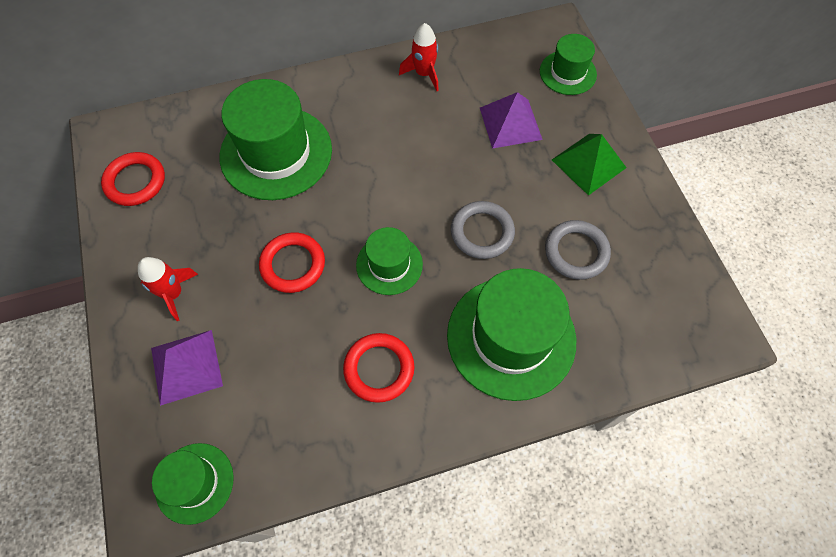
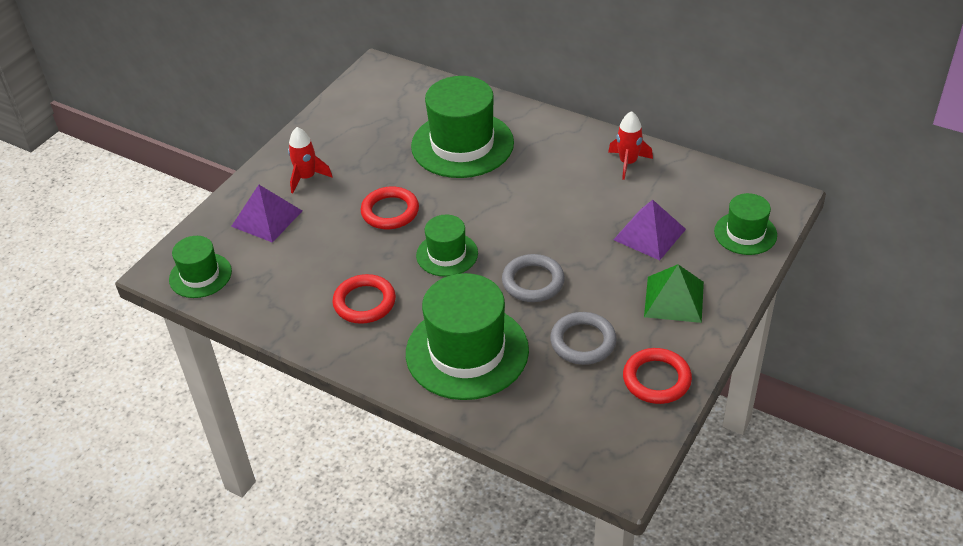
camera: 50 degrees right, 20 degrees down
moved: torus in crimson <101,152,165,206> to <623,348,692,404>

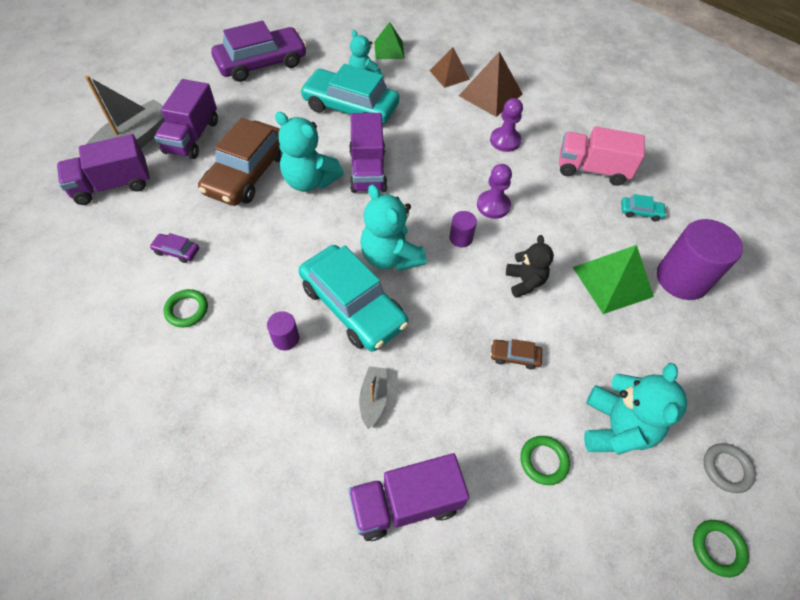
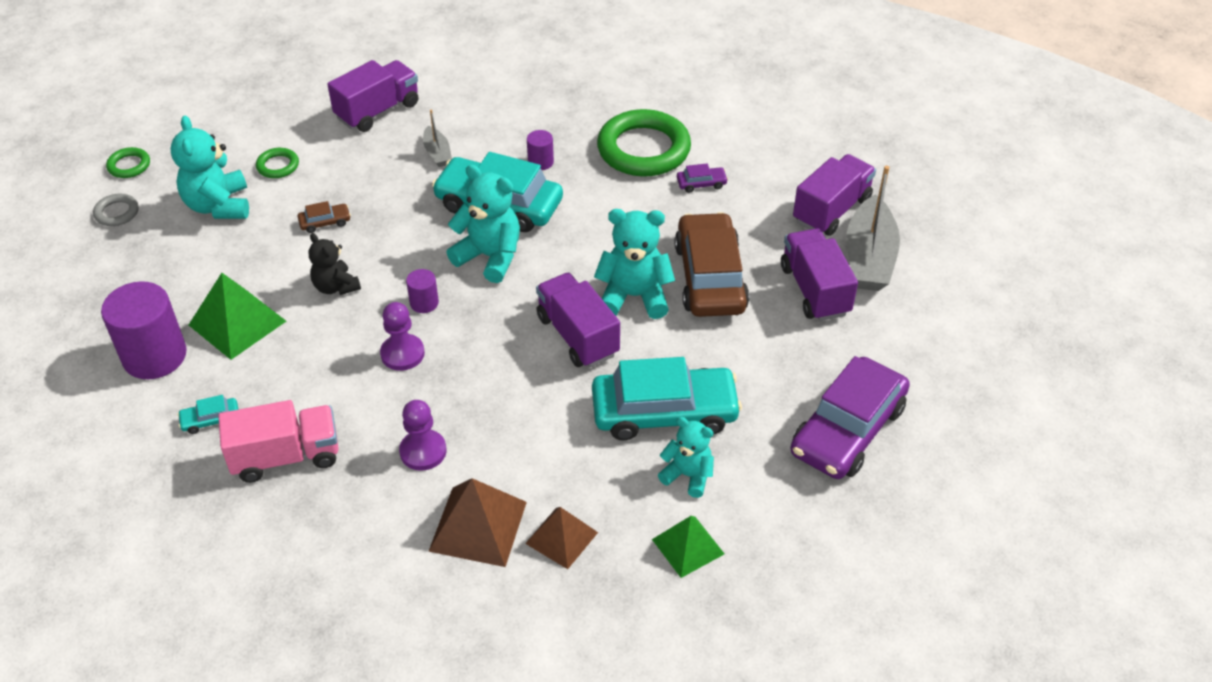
camera: 155 degrees right, 10 degrees down
resized: torus in emerald <164,289,208,327> = <597,109,691,177> x2.23

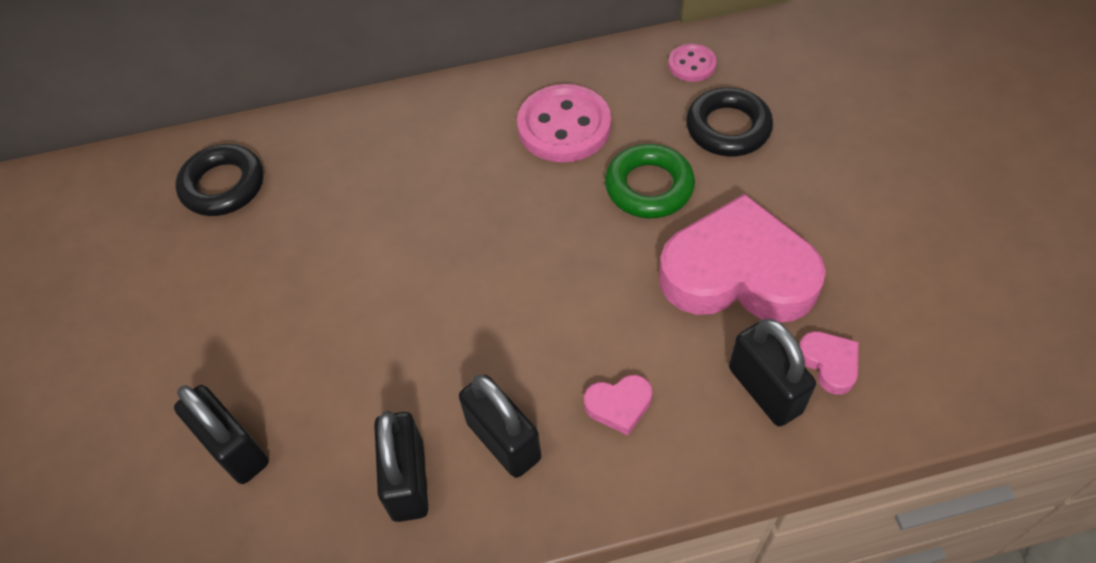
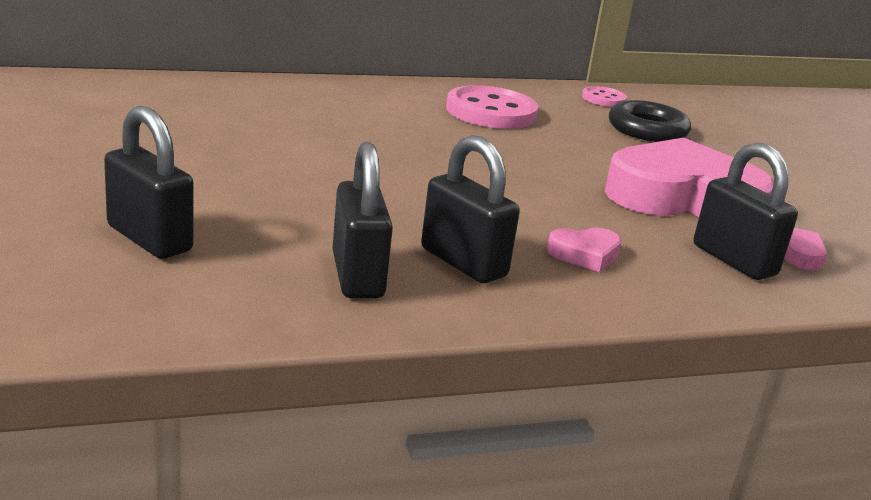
camera: 10 degrees left, 30 degrees down
removed: torus in ebony <175,144,264,216>; torus in emerald <605,144,695,218>

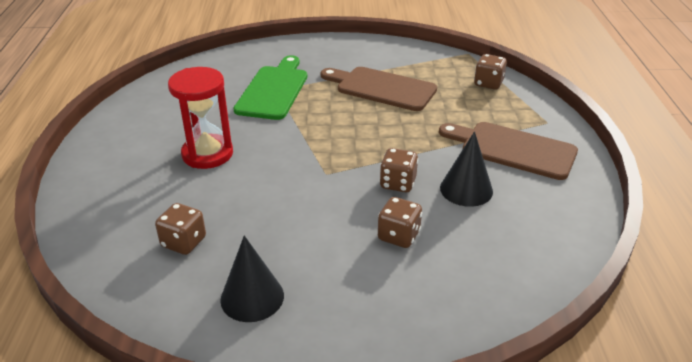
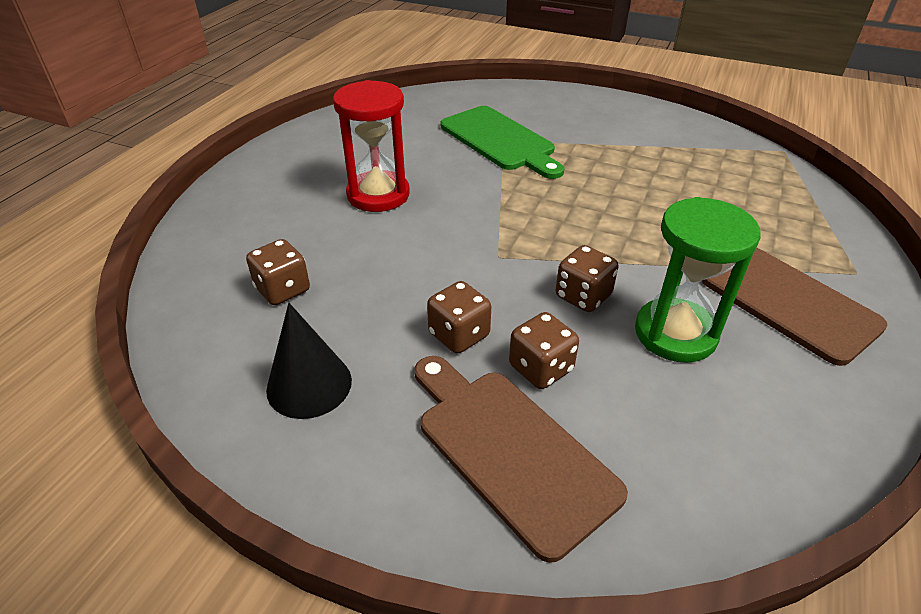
camera: 25 degrees right, 5 degrees up
moved: bread board in russet <321,67,437,111> to <415,356,628,563>; dice in russet <474,54,507,90> to <427,281,491,353>
replaced: cone shape in ebony <440,131,493,207> to hourglass in emerald <635,197,761,363>
turned: bread board in emerald <233,55,307,120> = <440,106,565,179> 105 degrees clockwise

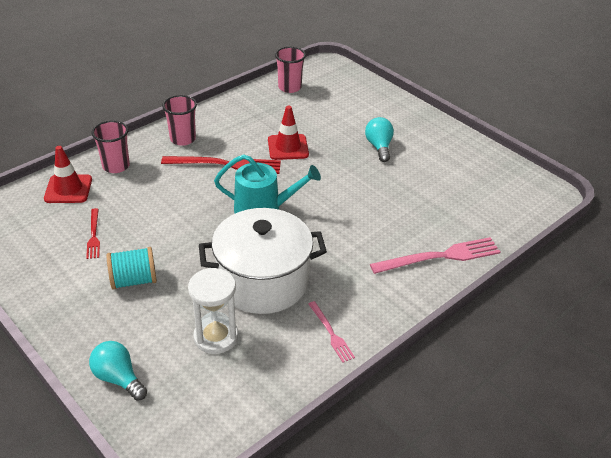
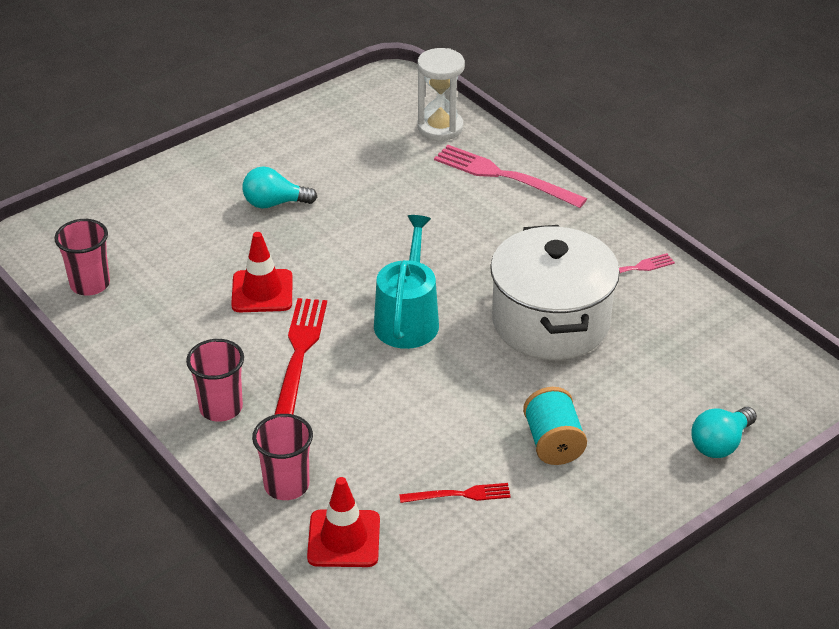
camera: 85 degrees left, 0 degrees up
moved: hourglass in snow-white <188,268,238,354> to <417,48,465,141>
turned: dinner fork in pink <370,237,500,274> = <434,145,587,208> 45 degrees counterclockwise

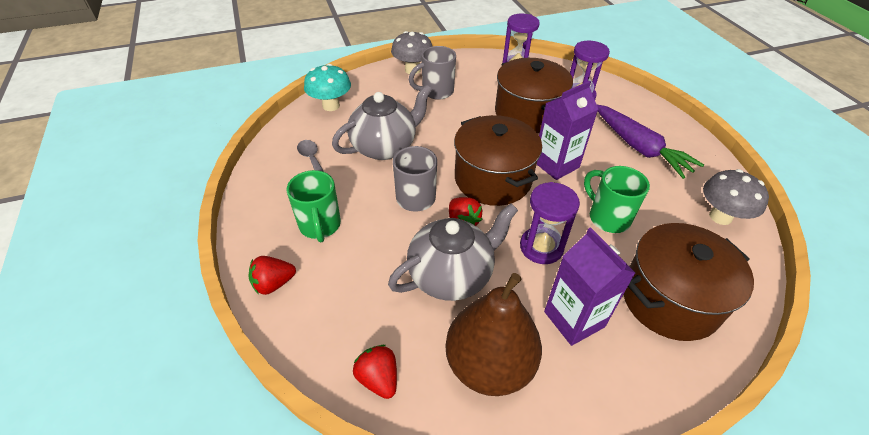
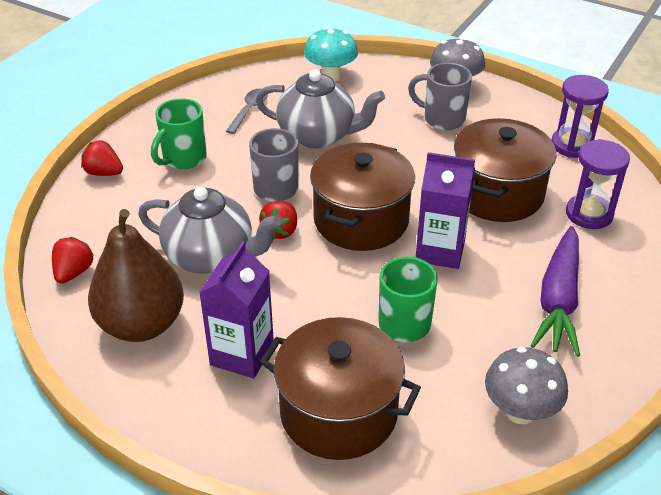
camera: 50 degrees right, 5 degrees down
removed: hourglass in purple <520,182,580,264>

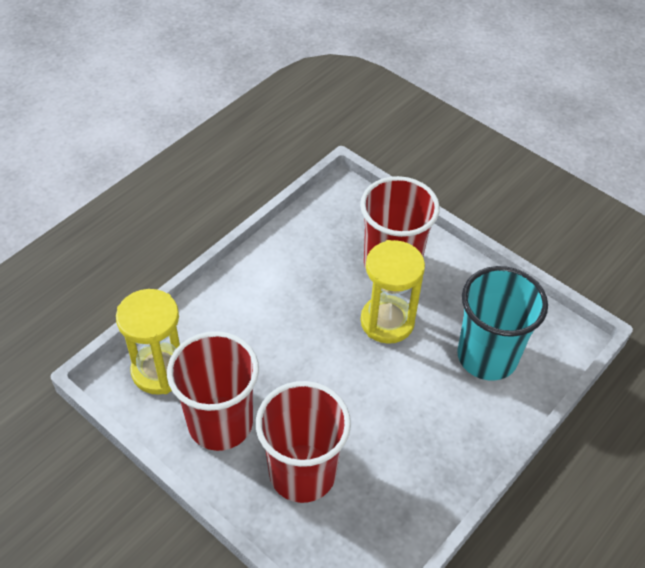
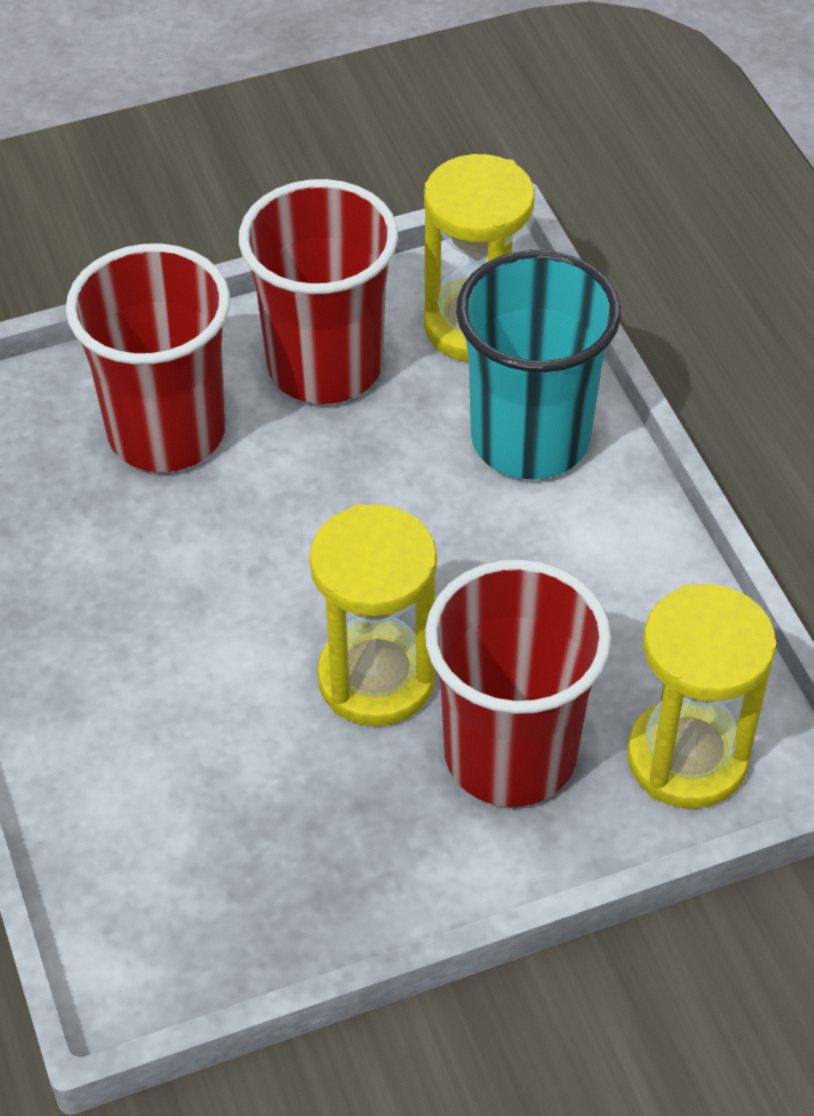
camera: 120 degrees right, 0 degrees up
added: hourglass in bright yellow <627,584,776,809>
moved: tumbler in aqua <457,266,548,381> to <456,250,621,480>

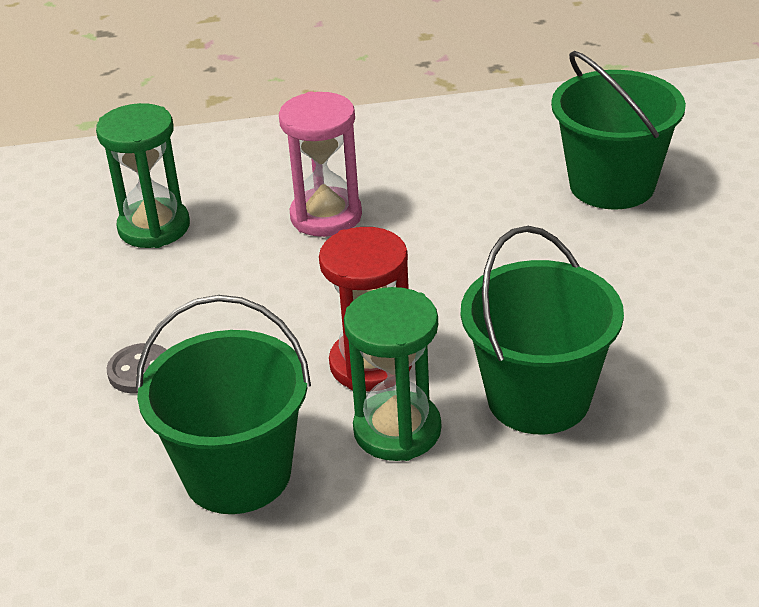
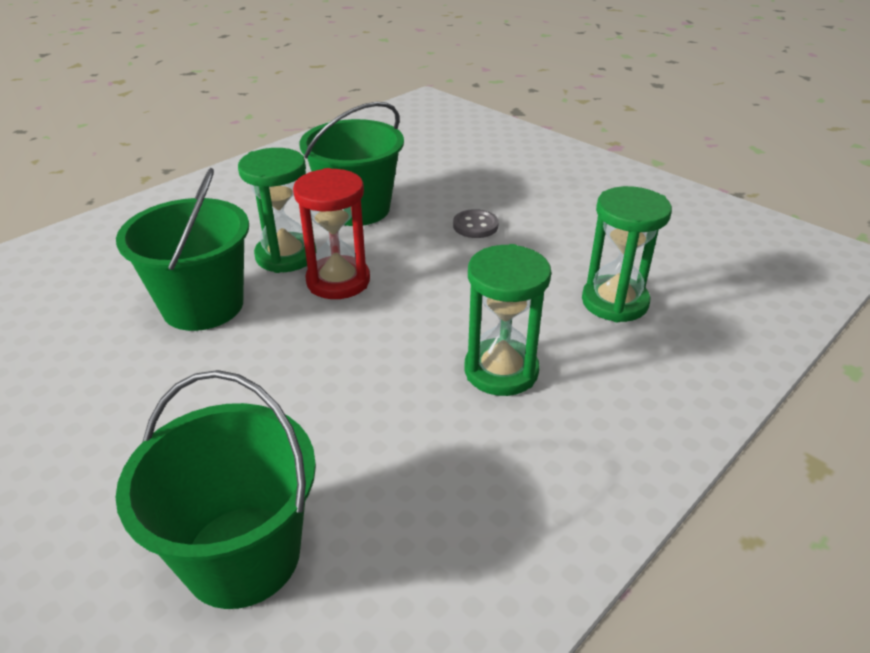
camera: 140 degrees right, 0 degrees up
recoloured: hourglass in pink <279,92,362,237> to hourglass in emerald <465,244,551,396>

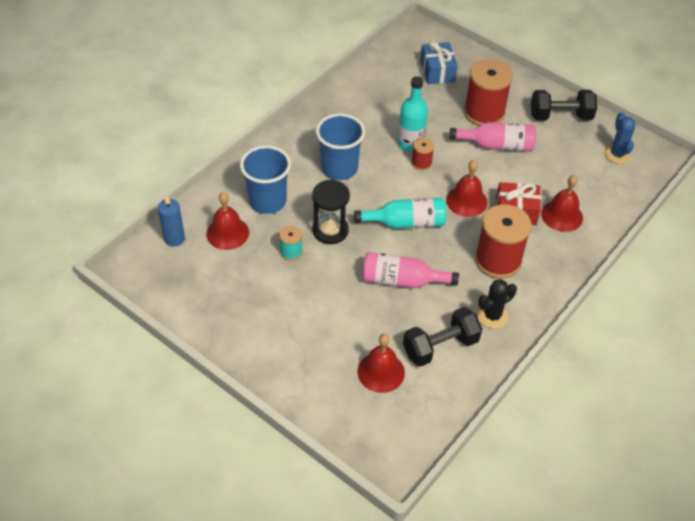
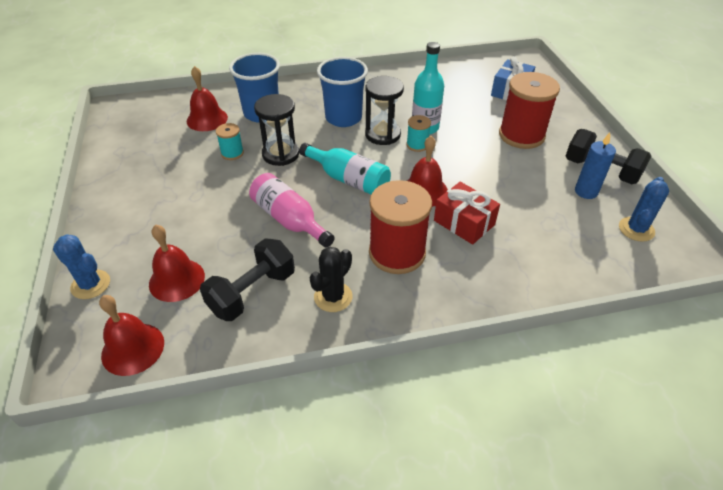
camera: 40 degrees right, 5 degrees down
removed: drink bottle in pink <449,122,536,152>
added: prickly plant in cobalt <53,234,110,299>; hourglass in ebony <365,76,404,145>
moved: pillar candle in cobalt <158,195,185,247> to <575,132,616,199>; bell in crimson <541,175,583,232> to <99,295,164,376>
recoloured: reel of thread in crimson <411,138,434,171> to reel of thread in aqua <406,115,431,152>
turned: hand weight in ebony <403,307,482,367> = <200,238,295,321> 60 degrees counterclockwise; prickly plant in ebony <477,279,517,329> = <310,247,353,312> 60 degrees counterclockwise

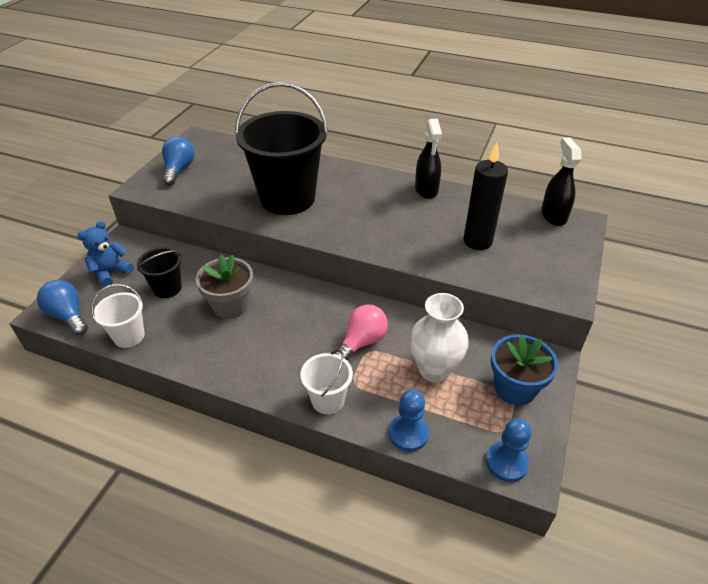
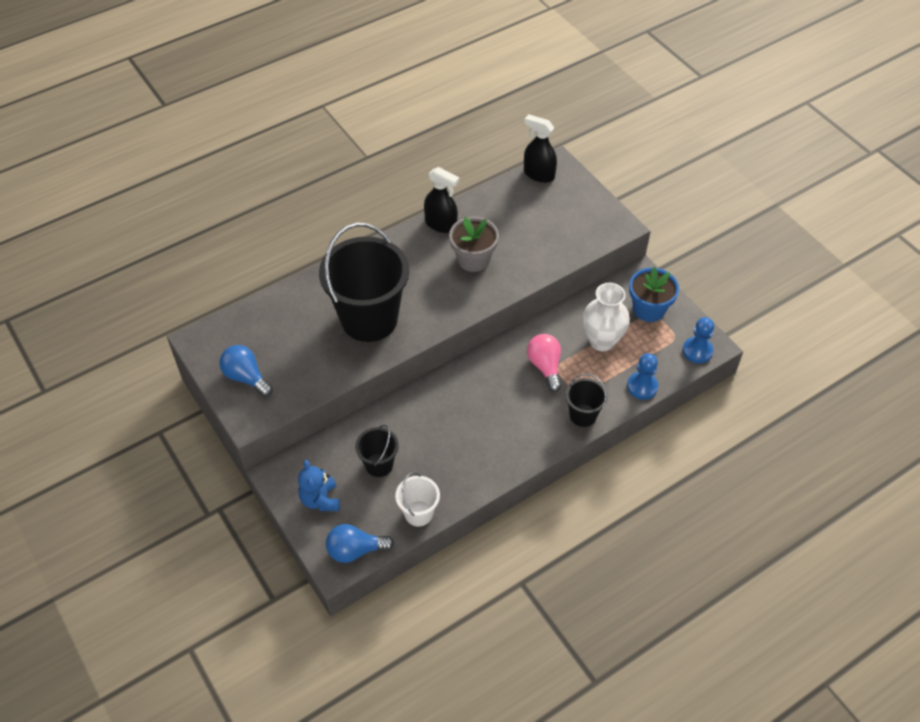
camera: 55 degrees left, 10 degrees up
removed: pillar candle in ebony <464,143,508,250>
moved: flower pot in grey <195,254,253,319> to <449,217,499,272>
recoloured: bucket in snow-white <300,349,353,414> to bucket in ebony <566,373,608,427>

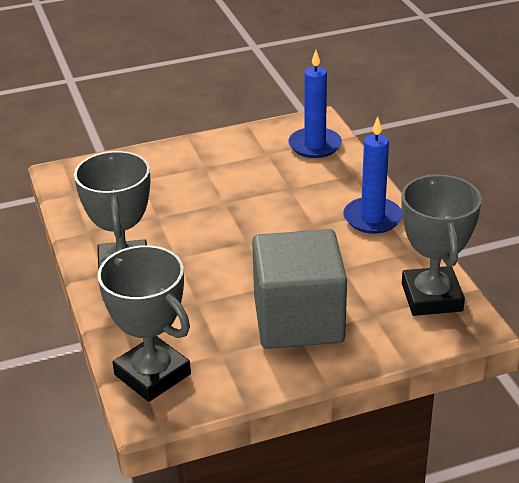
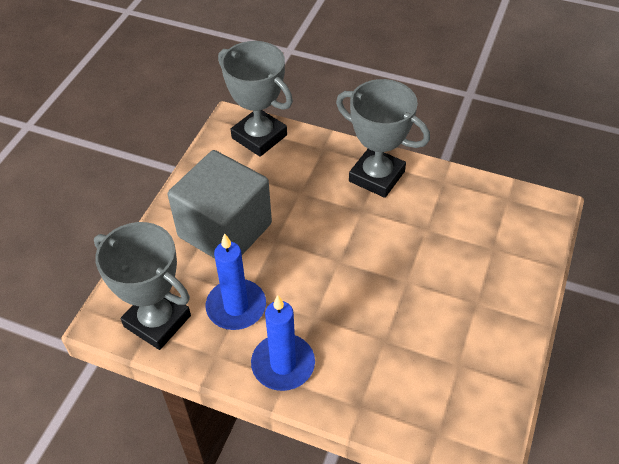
camera: 130 degrees right, 15 degrees up
moved: pillar candle in cobalt <288,50,342,158> to <206,233,266,330>
turned: award cup in grey <97,245,191,402> = <218,41,293,157> 45 degrees clockwise

